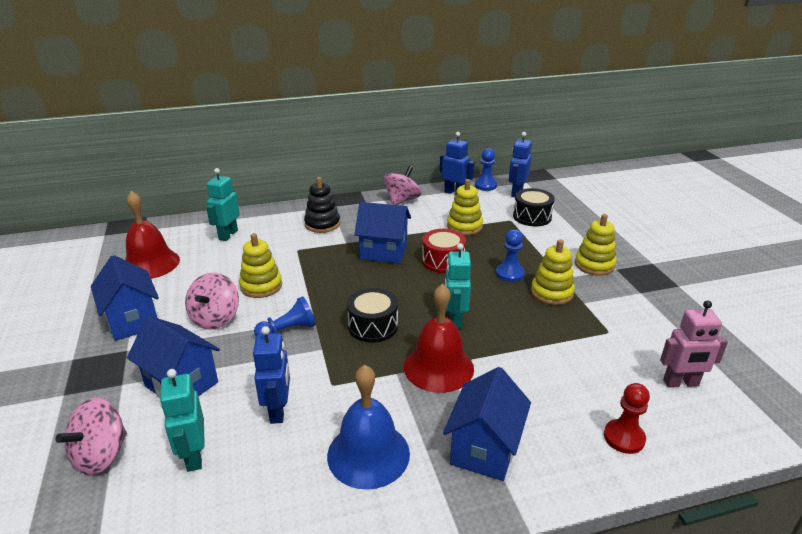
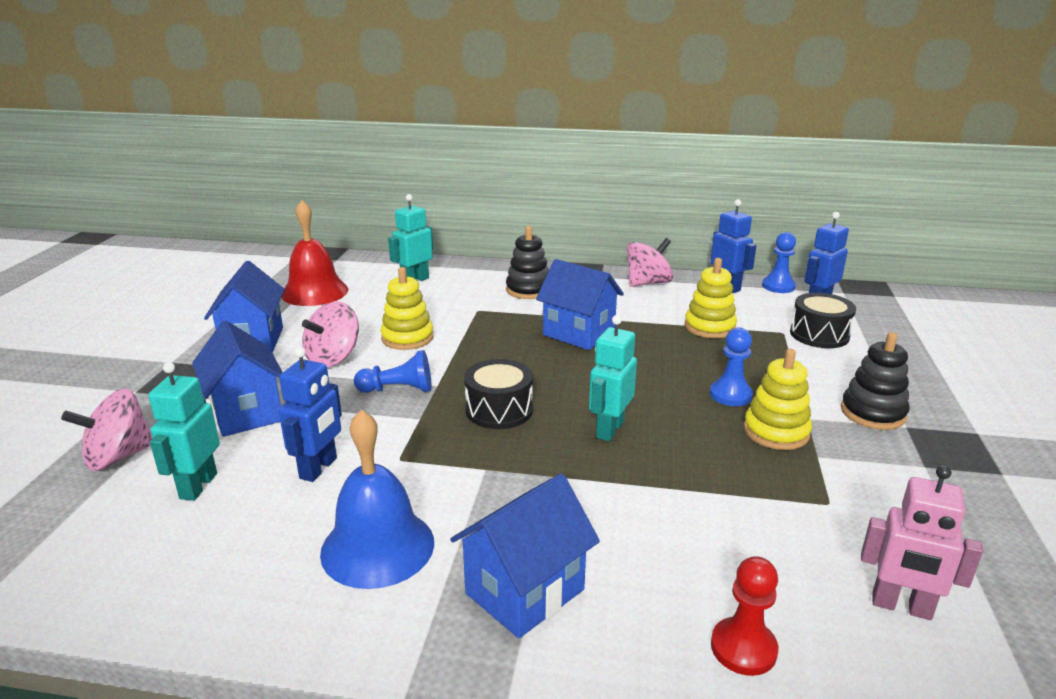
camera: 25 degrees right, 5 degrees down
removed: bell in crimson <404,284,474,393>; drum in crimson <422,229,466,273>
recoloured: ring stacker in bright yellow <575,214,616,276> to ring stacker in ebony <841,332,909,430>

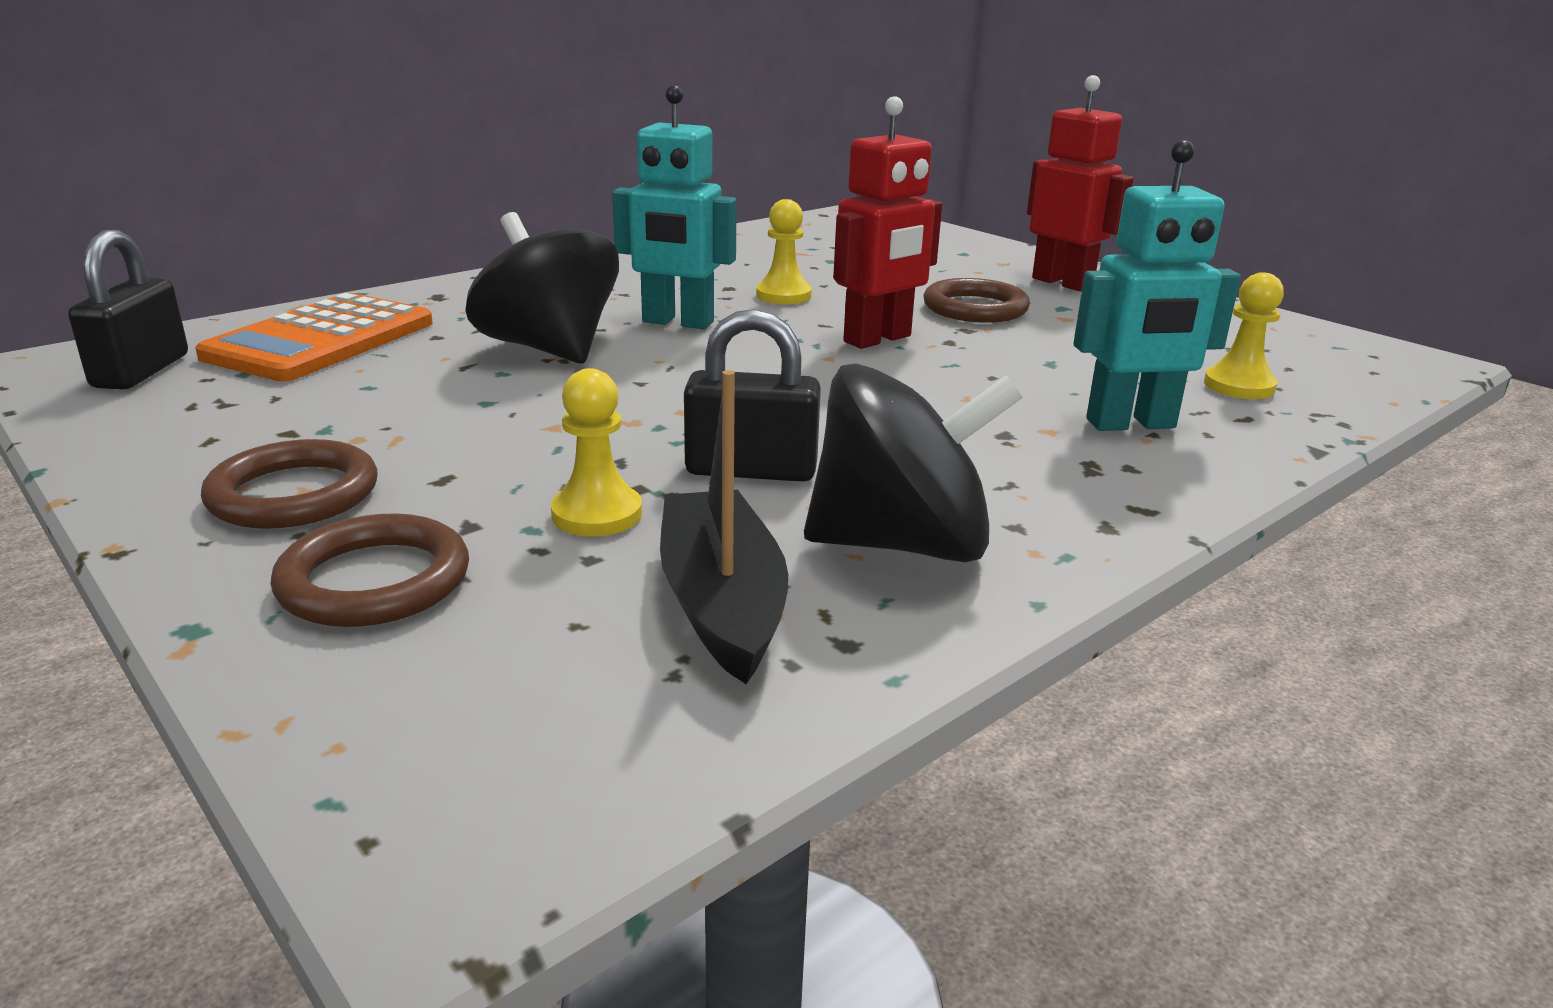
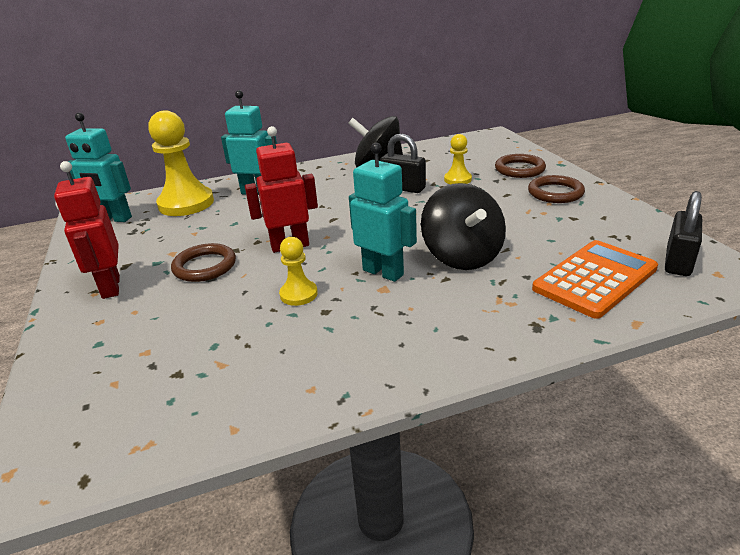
camera: 155 degrees left, 5 degrees up
removed: toy boat in ebony <660,370,788,684>
added: robot figure in aqua <65,113,132,222>
resized: game pawn in bright yellow <1204,272,1284,399> = <148,110,214,216> x1.96

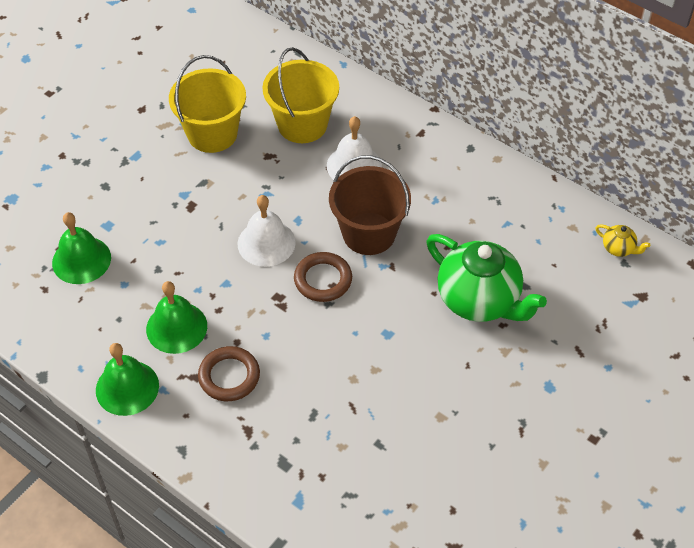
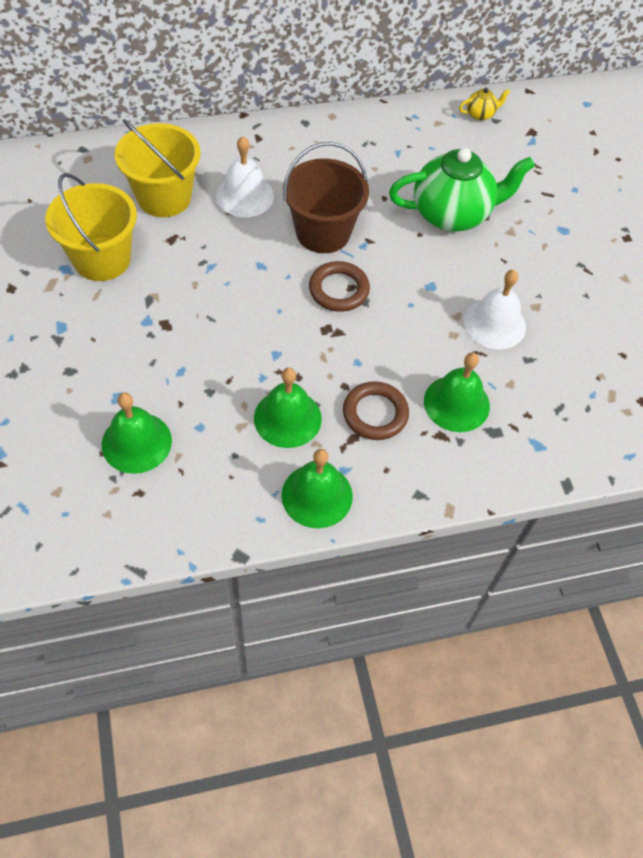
camera: 55 degrees left, 5 degrees up
added: bell in emerald <424,353,490,432>
moved: bell in snow-white <238,195,296,267> to <464,270,526,349>

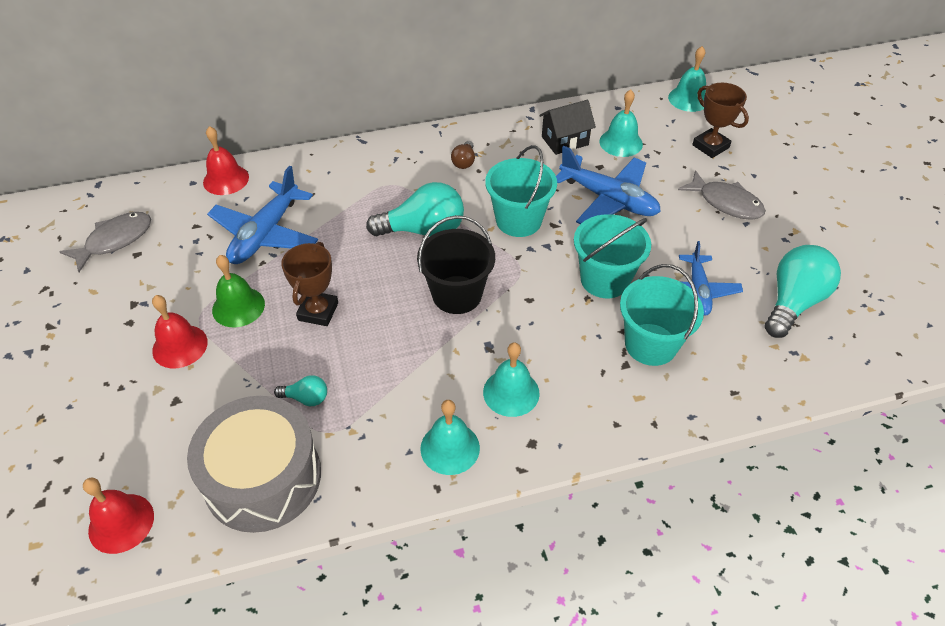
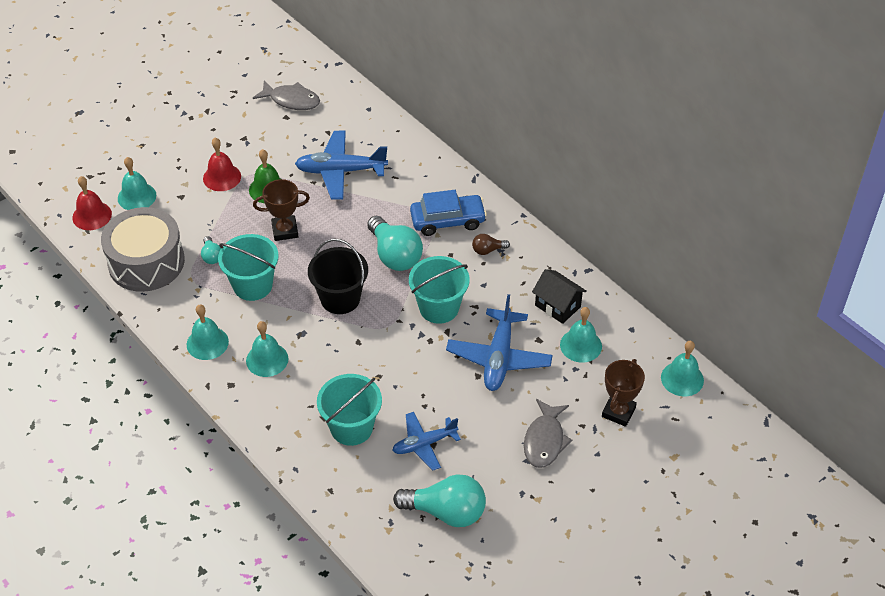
camera: 65 degrees right, 0 degrees up
removed: bell in crimson <203,126,249,195>
added: bell in aqua <118,157,156,210>; toy car in cobalt <410,190,487,236>
moved: bucket in aqua <574,214,651,298> to <218,234,279,301>

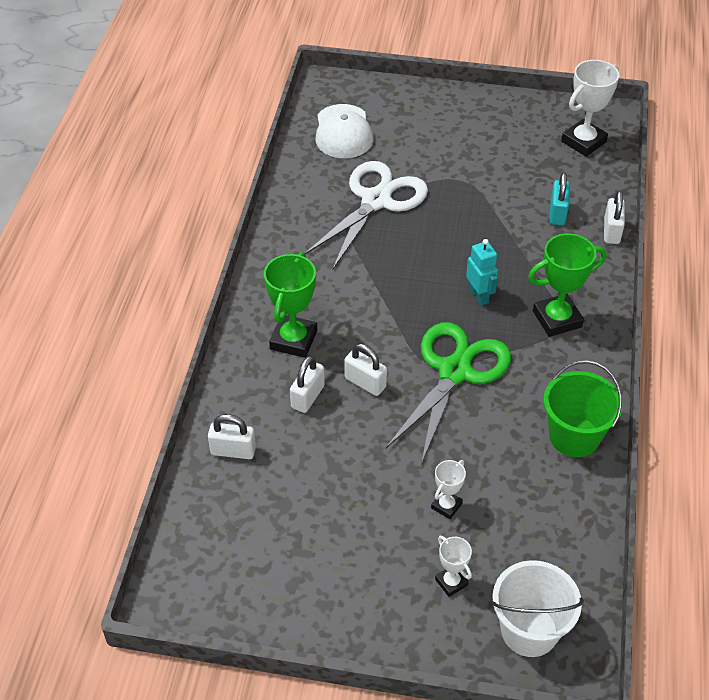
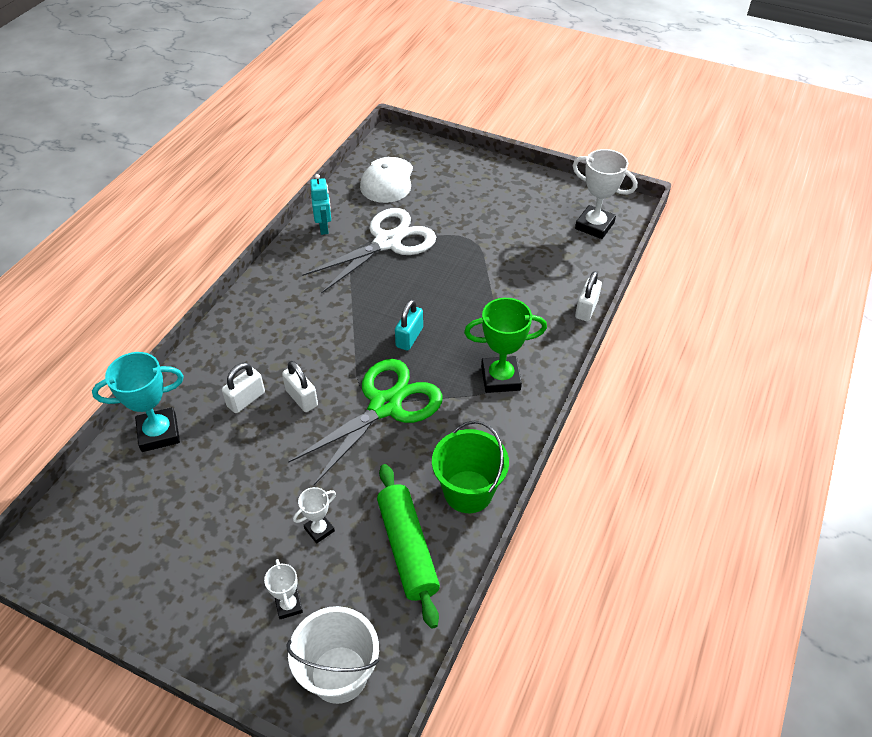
camera: 15 degrees right, 0 degrees up
removed: award cup in emerald <264,252,317,358>
added: pastry roller in emerald <377,464,440,629>
moved: robot figure in aqua <466,239,498,306> to <310,174,331,235>; small lock in aqua <549,172,570,225> to <395,300,423,351>
replaced: small lock in snow-white <208,414,256,459> to award cup in aqua <92,352,184,452>
turned: award cup in snow-white <561,60,619,157> = <572,149,637,239> 60 degrees clockwise

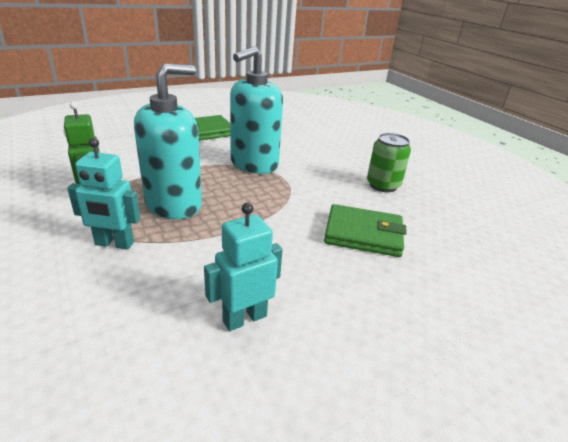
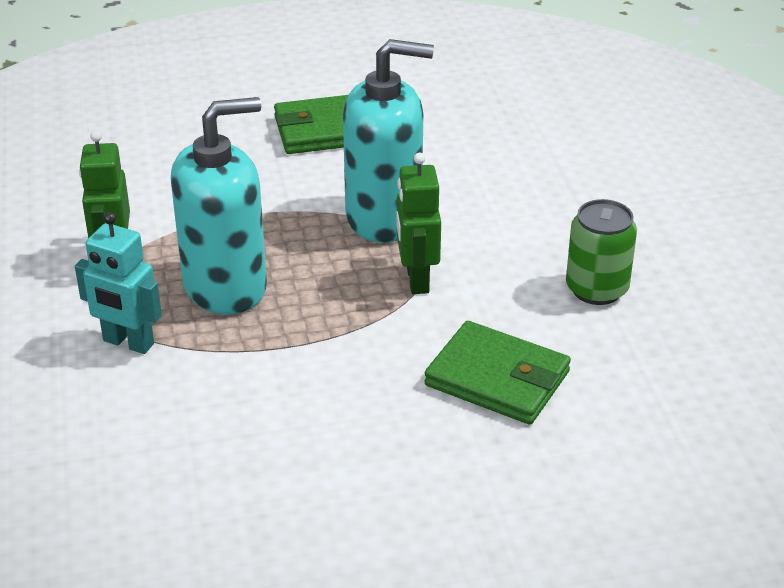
camera: 20 degrees right, 5 degrees up
removed: robot figure in aqua <204,203,283,331>
added: robot figure in emerald <396,153,441,294>
turned: soap pump in aqua <230,46,283,174> = <343,39,434,243> 150 degrees counterclockwise

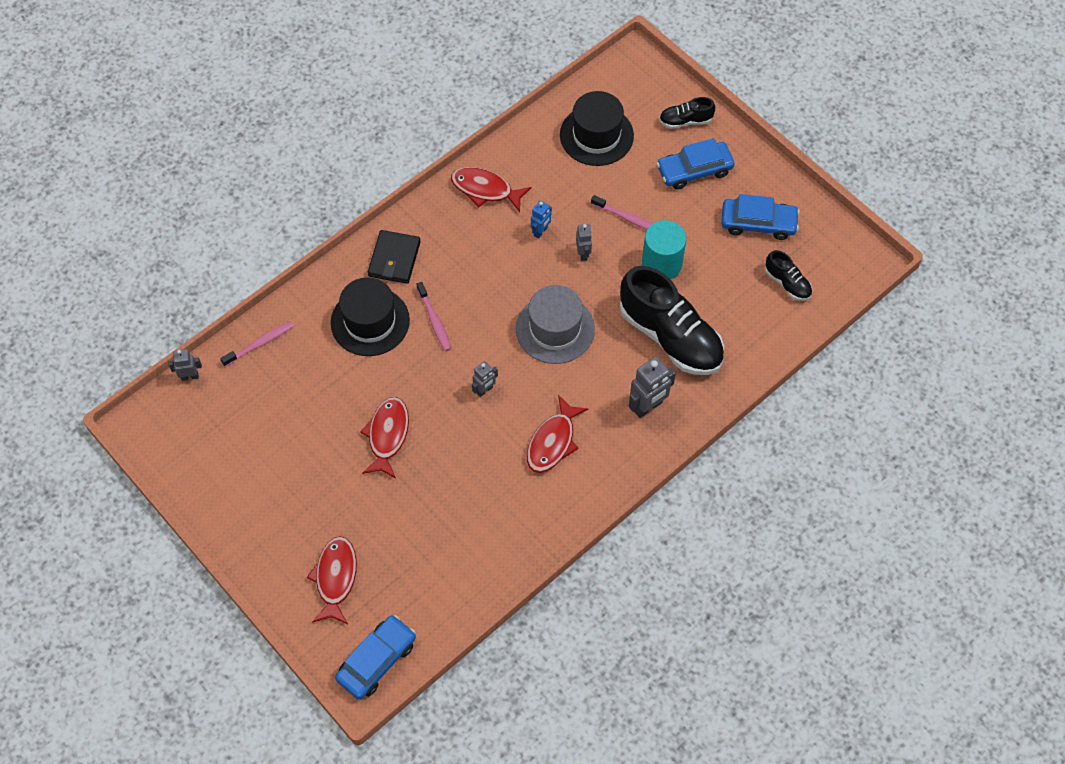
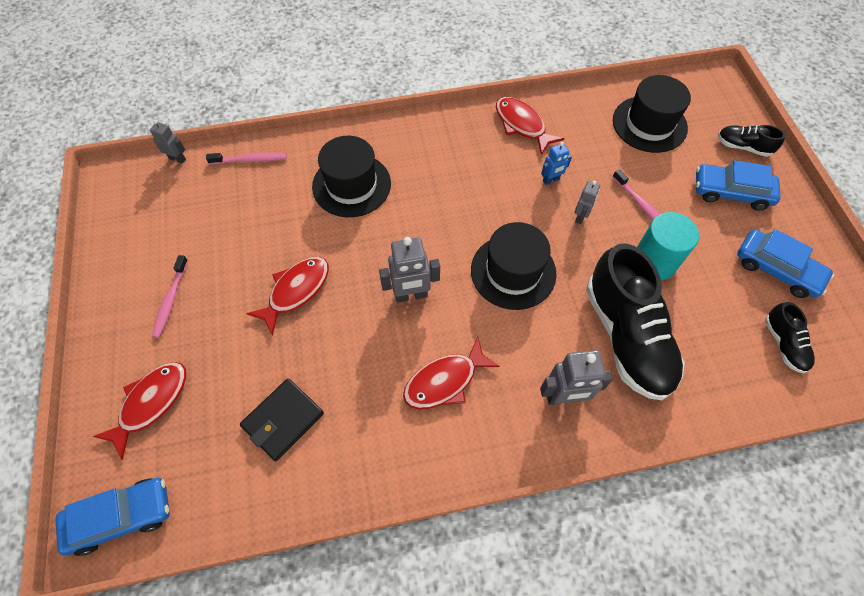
camera: 30 degrees right, 0 degrees up
moved: billfold in ebony <368,230,421,284> to <240,378,324,461>; dental brush in pink <417,282,451,351> to <152,255,188,338>
recoloured: tall hat in grey <516,285,595,364> to tall hat in ebony <471,222,557,310>
resized: robot figure in grey <472,361,498,397> = <379,237,440,303> x1.71

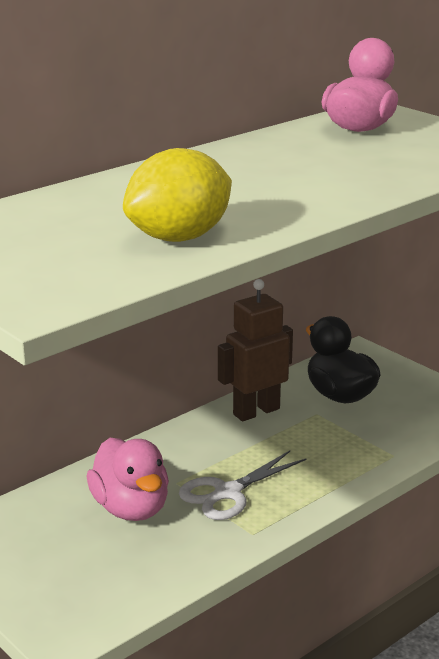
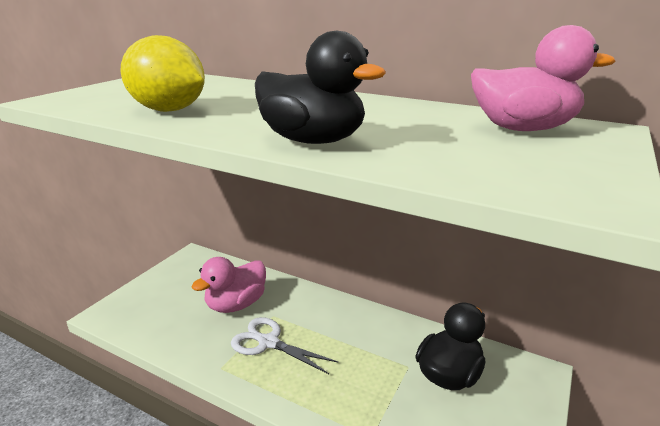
camera: 70 degrees right, 0 degrees up
removed: robot figure in russet <218,279,293,421>
added: rubber duck in ebony <255,31,386,144>

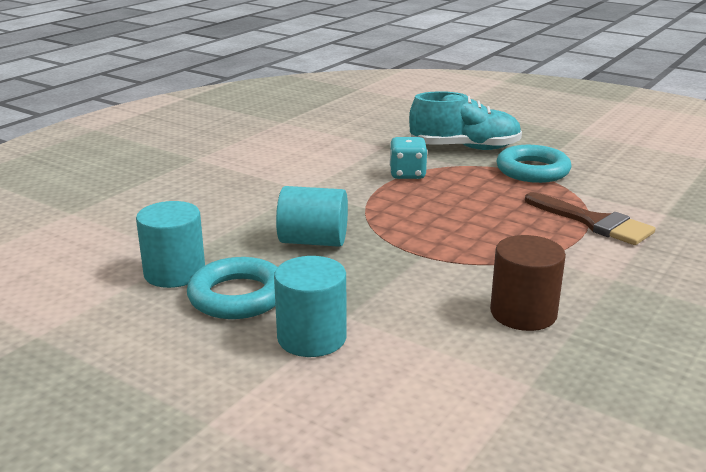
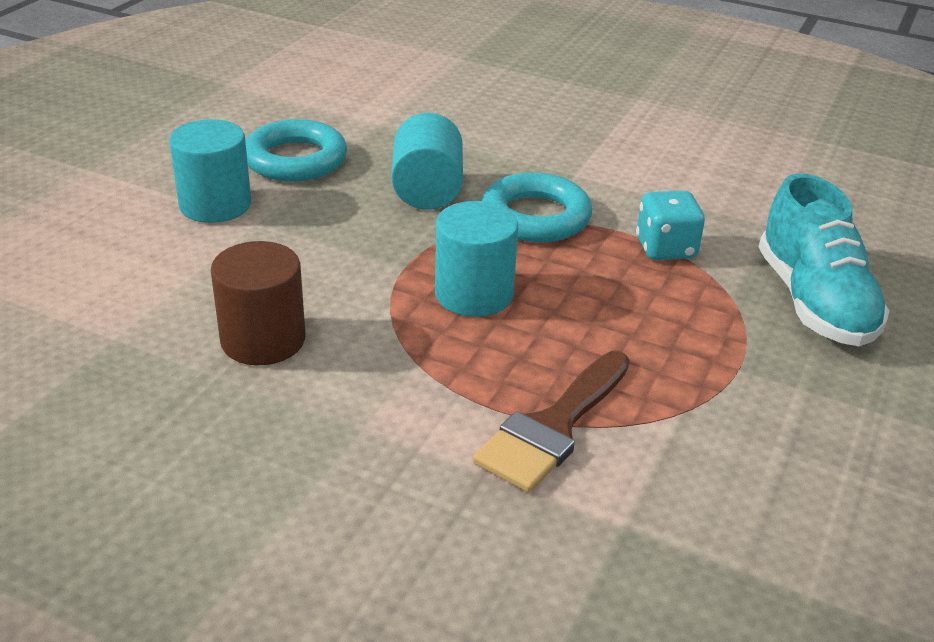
camera: 80 degrees right, 10 degrees up
moved: cylinder in aqua <136,201,205,288> to <435,201,518,317>; torus in aqua <497,145,571,183> to <482,172,592,243>

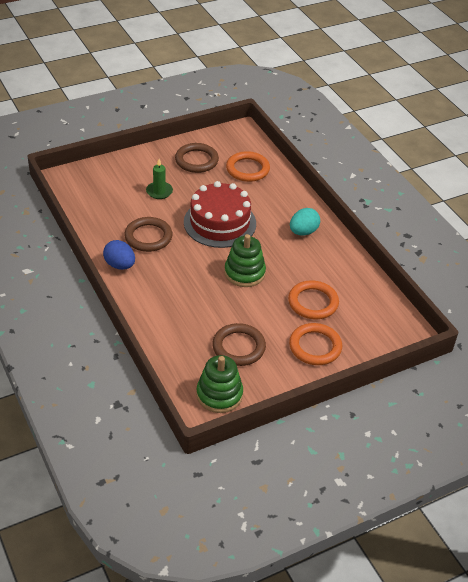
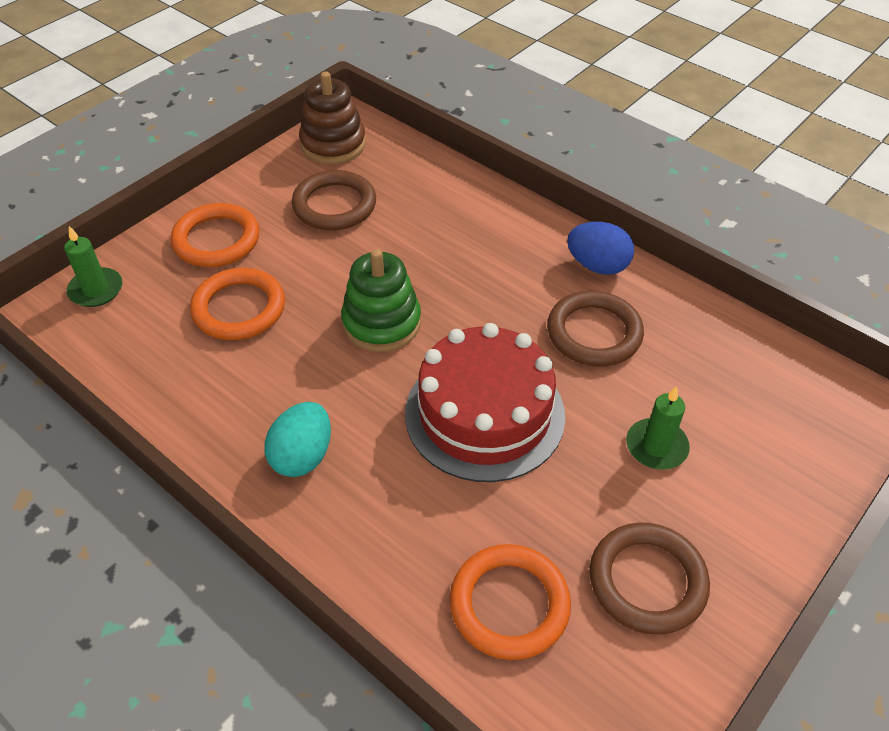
camera: 160 degrees right, 5 degrees up
added: pillar candle in emerald <64,226,122,307>
recoloured: ring stacker in emerald <196,355,243,413> to ring stacker in russet <299,72,366,164>

